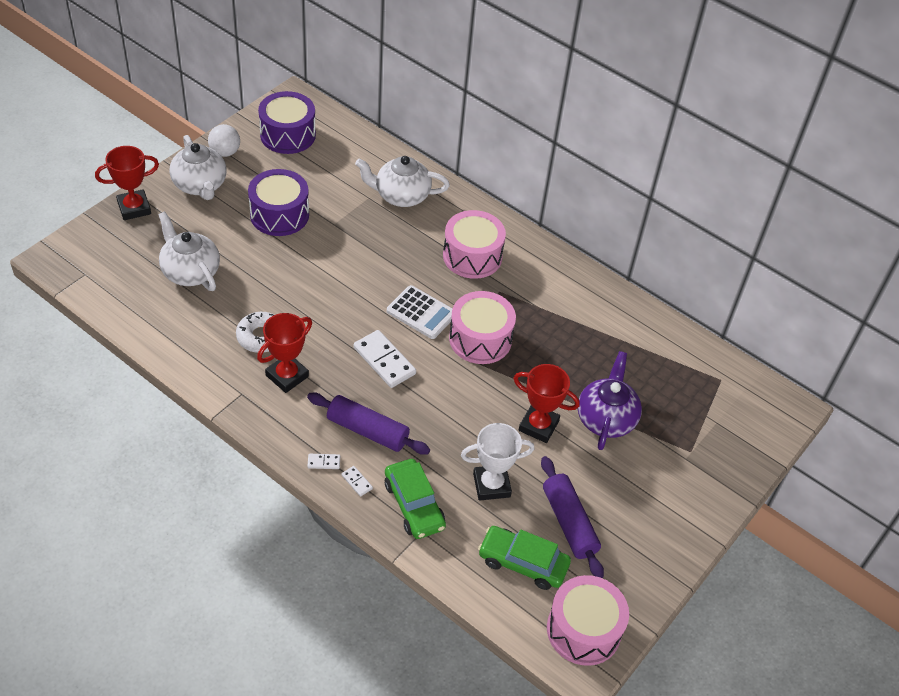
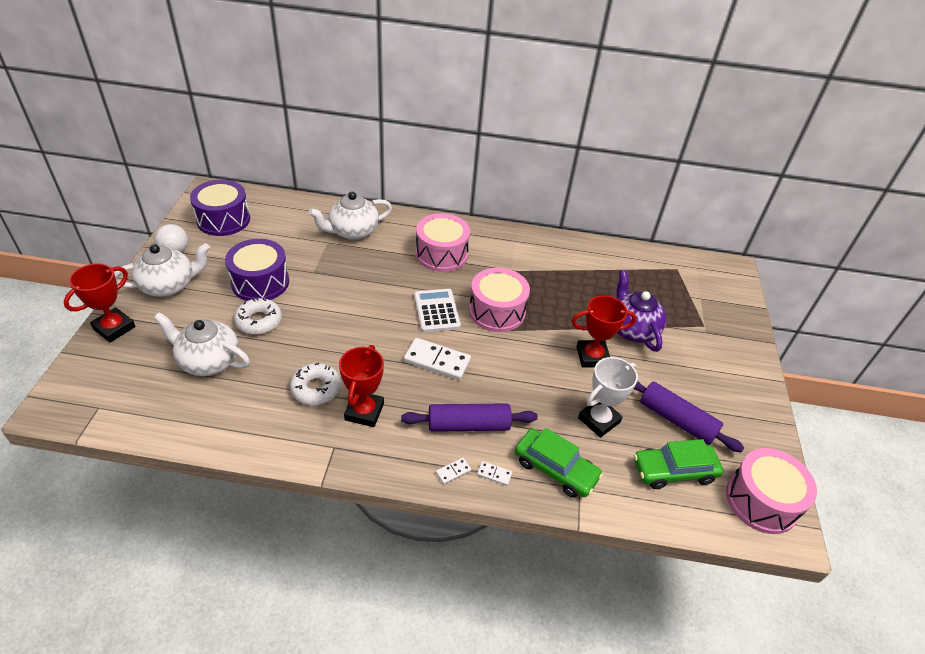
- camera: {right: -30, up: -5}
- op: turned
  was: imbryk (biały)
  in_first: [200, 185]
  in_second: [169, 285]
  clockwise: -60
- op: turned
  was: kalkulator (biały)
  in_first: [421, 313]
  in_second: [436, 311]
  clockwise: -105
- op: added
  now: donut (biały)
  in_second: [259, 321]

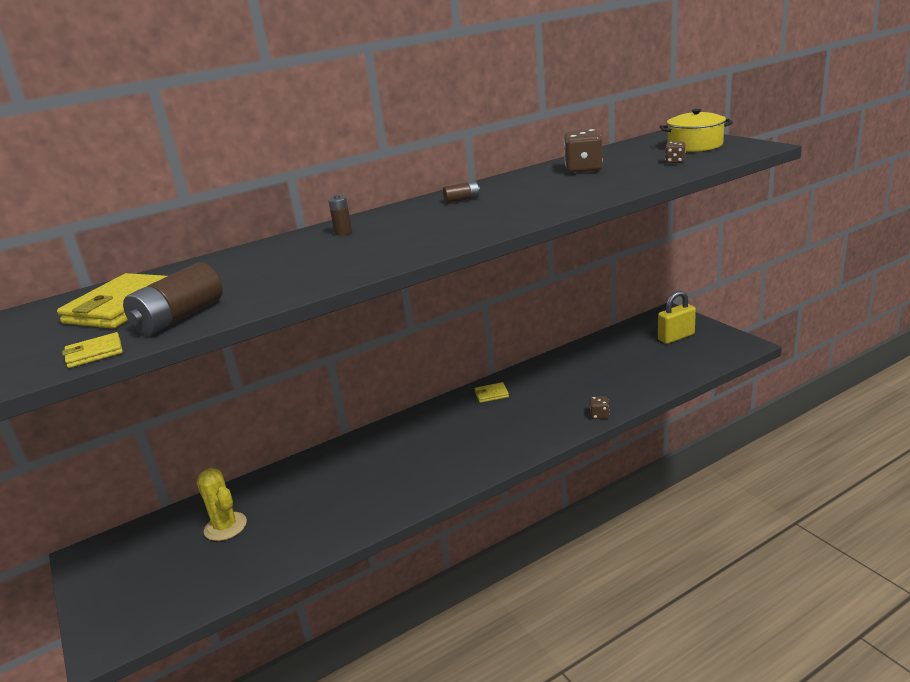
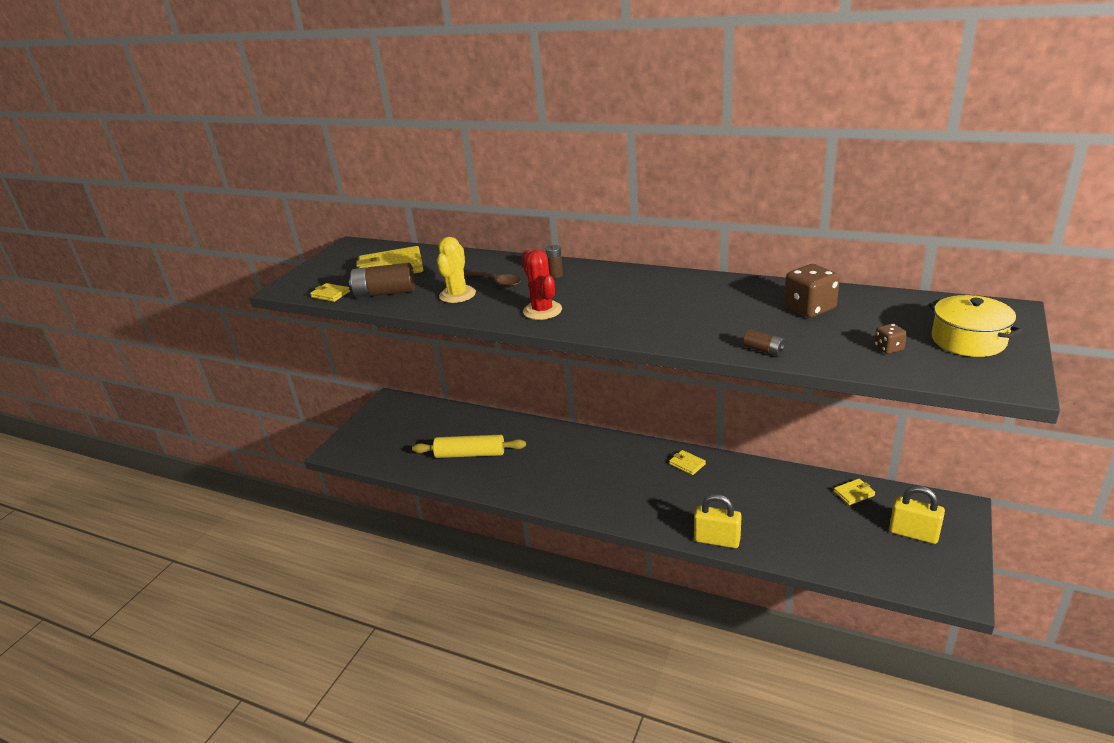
- camera: {right: 55, up: 5}
- op: moved
  was: bateria (brązowy)
  in_first: [462, 200]
  in_second: [764, 350]
- op: replaced
  was: kostka do gry (brązowy)
  now: kłódka (żółty)
  in_first: [599, 415]
  in_second: [717, 540]
- op: moved
  was: kaktus (żółty)
  in_first: [225, 526]
  in_second: [457, 295]
- op: added
  now: kaktus (czerwony)
  in_second: [542, 311]
- op: added
  now: łyżka (brązowy)
  in_second: [497, 282]
- op: added
  now: wałek do ciasta (żółty)
  in_second: [470, 454]
- op: added
  now: portfel (żółty)
  in_second: [854, 493]

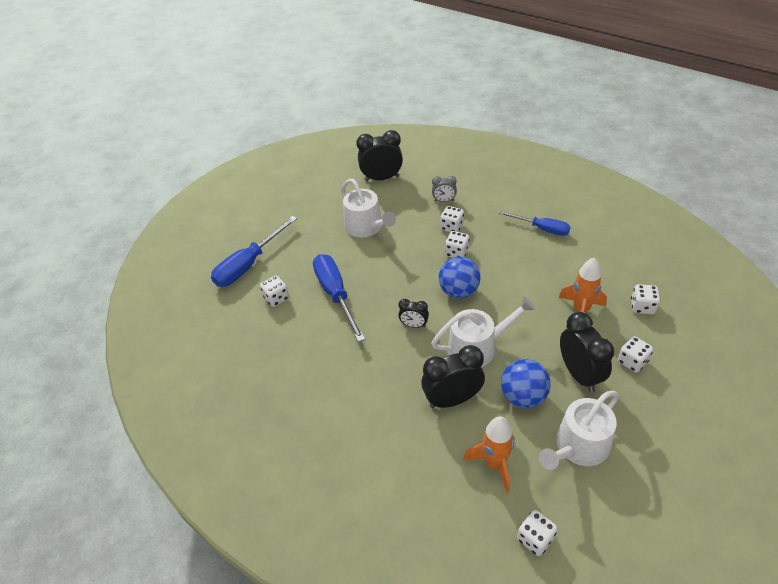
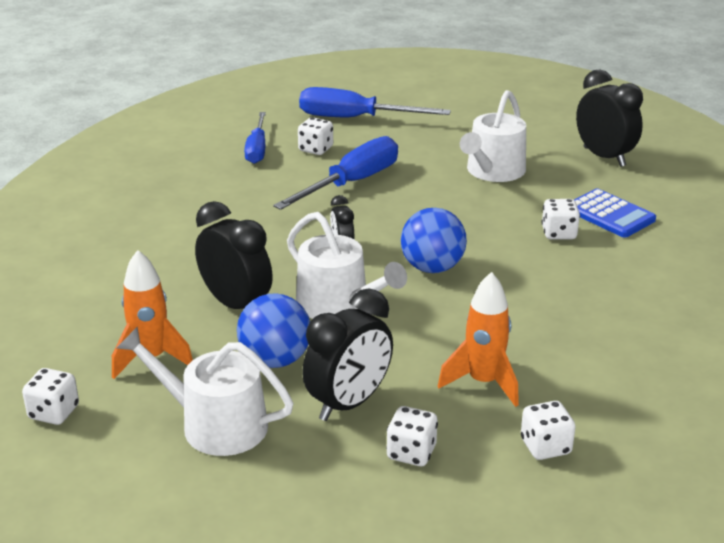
- camera: {right: 60, up: -15}
- op: replaced
  was: budzik (szary)
  now: kalkulator (niebieski)
  in_first: [444, 201]
  in_second: [610, 214]
- op: moved
  was: śrubokręt (niebieski)
  in_first: [542, 229]
  in_second: [257, 149]
- op: removed
  was: kostka do gry (biały)
  in_first: [457, 252]

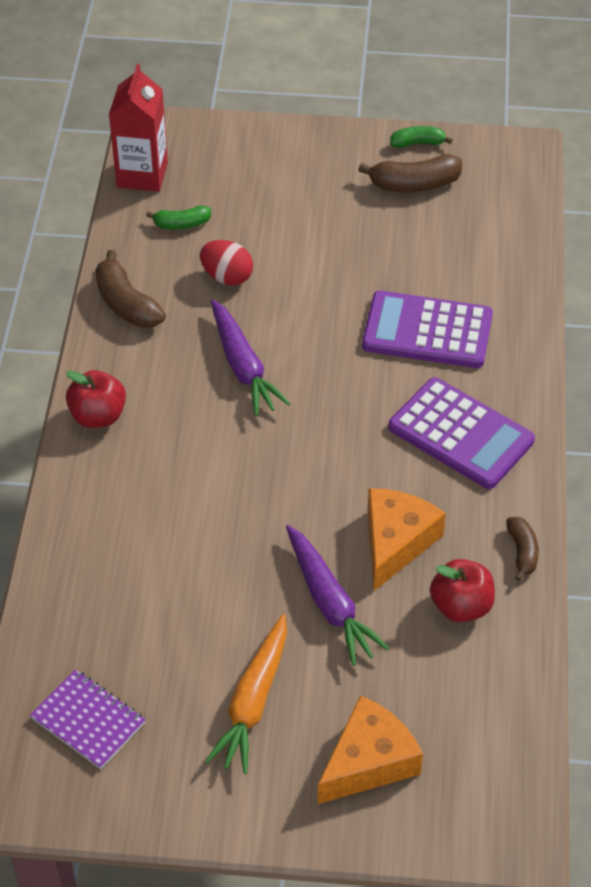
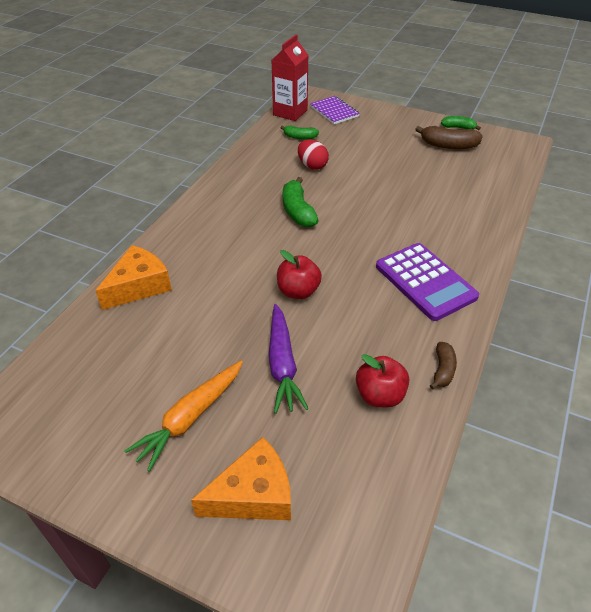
- camera: {right: 20, up: -5}
- op: removed
  was: banan (brązowy)
  in_first: [126, 304]
- op: removed
  was: kalkulator (fioletowy)
  in_first: [427, 331]
- op: replaced
  was: marchewka (fioletowy)
  now: banan (zielony)
  in_first: [243, 367]
  in_second: [297, 211]
- op: moved
  was: jabłko (czerwony)
  in_first: [98, 416]
  in_second: [298, 291]
- op: moved
  was: ser (pomarańczowy)
  in_first: [396, 542]
  in_second: [139, 286]
- op: moved
  was: zeszyt (fioletowy)
  in_first: [88, 721]
  in_second: [334, 111]

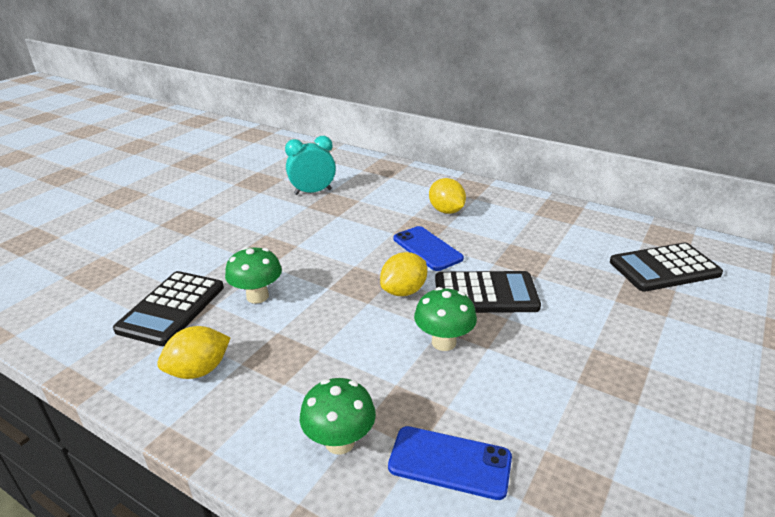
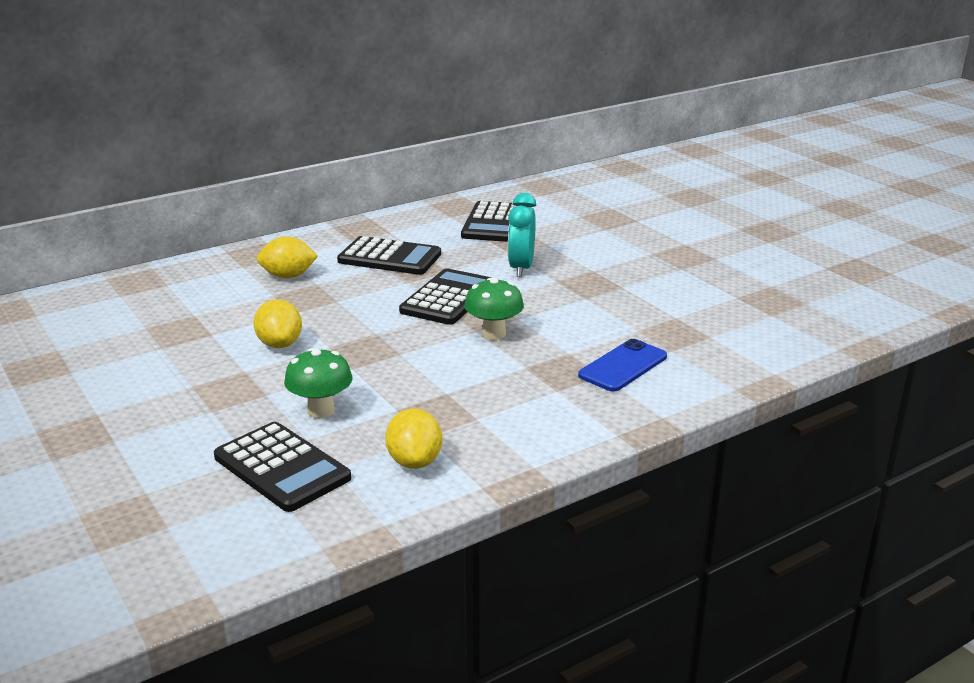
- camera: {right: -65, up: -5}
- op: moved
  was: budzik (turkusowy)
  in_first: [313, 192]
  in_second: [521, 268]
- op: removed
  was: telefon (niebieski)
  in_first: [427, 249]
- op: moved
  was: cytryna (żółty)
  in_first: [404, 291]
  in_second: [280, 344]
- op: removed
  was: grzyb (zielony)
  in_first: [340, 442]
- op: added
  now: kalkulator (czarny)
  in_second: [389, 258]

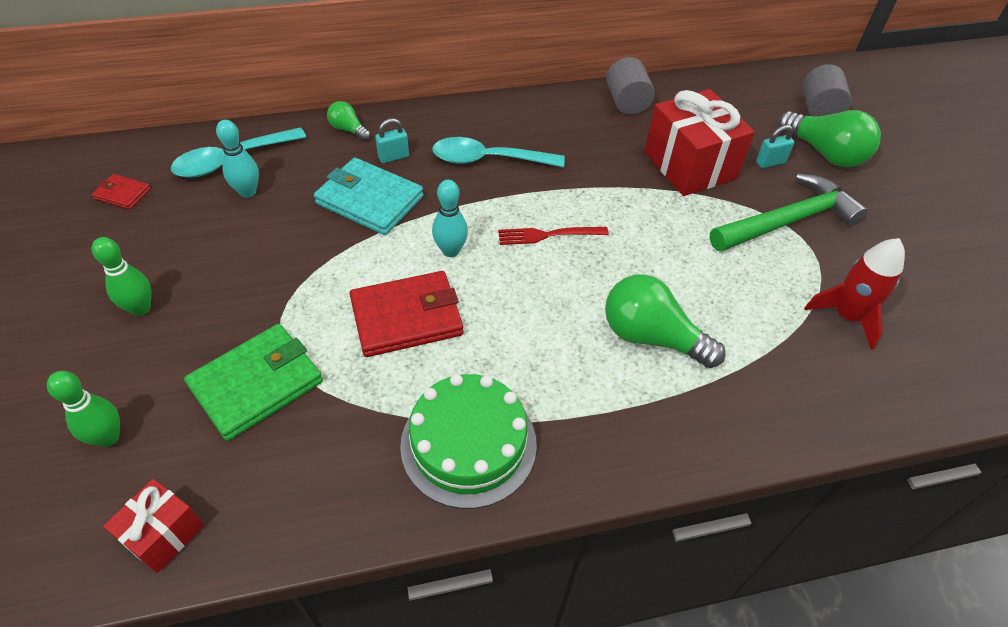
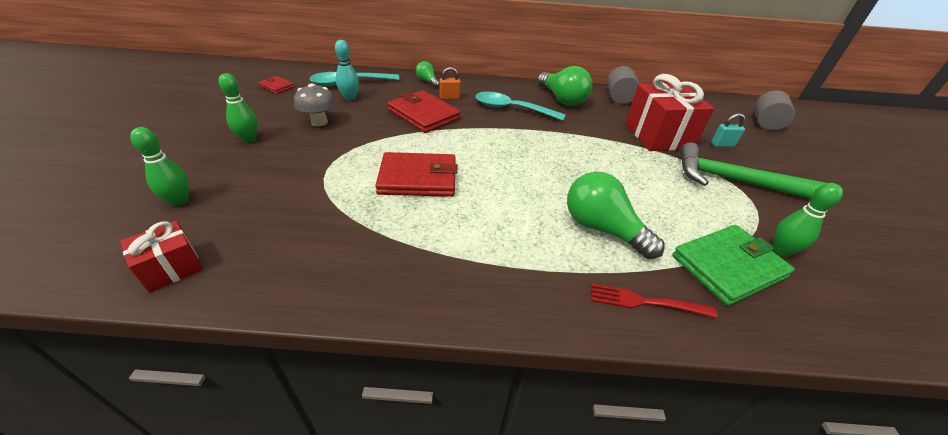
- camera: {right: 15, up: -10}
- op: moved
  was: żarówka (zielony)
  in_first: [825, 153]
  in_second: [562, 99]
- op: recoloured
  was: kłódka (turkusowy)
  now: kłódka (pomarańczowy)
  in_first: [393, 157]
  in_second: [449, 97]
- op: recoloured
  was: portfel (turkusowy)
  now: portfel (czerwony)
  in_first: [369, 200]
  in_second: [423, 115]
- op: turned
  was: młotek (zielony)
  in_first: [788, 221]
  in_second: [733, 180]
  clockwise: -150
- op: removed
  was: kręgiel (turkusowy)
  in_first: [450, 251]
- op: moved
  was: widelec (czerwony)
  in_first: [548, 235]
  in_second: [646, 302]
- op: replaced
  was: rakieta (czerwony)
  now: kręgiel (zielony)
  in_first: [846, 316]
  in_second: [781, 251]
- op: moved
  was: portfel (zielony)
  in_first: [257, 384]
  in_second: [728, 266]
- op: removed
  was: tort (zielony)
  in_first: [468, 444]
- op: added
  now: grzyb (szary)
  in_second: [319, 122]

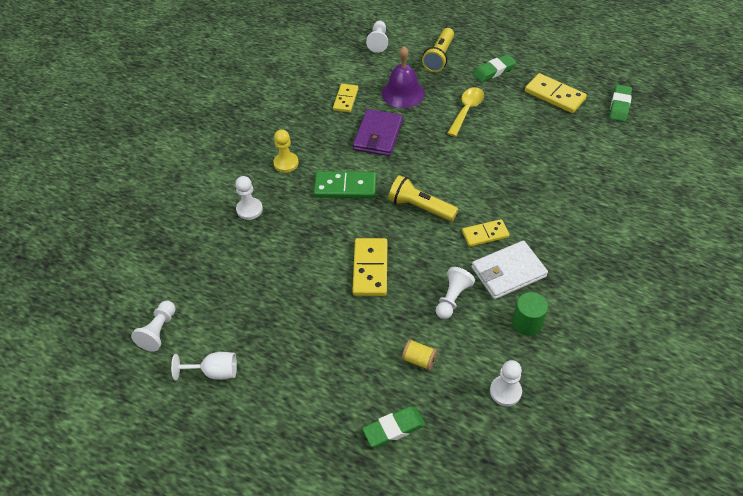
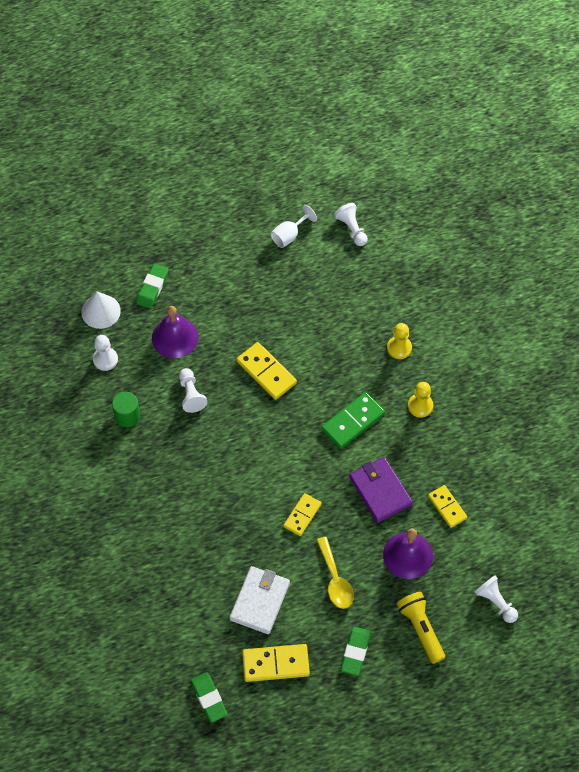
- camera: {right: 135, up: 10}
- op: removed
  was: latarka (żółty)
  in_first: [420, 207]
- op: recoloured
  was: pionek (biały)
  now: pionek (żółty)
  in_first: [249, 209]
  in_second: [399, 348]
- op: moved
  was: kostka domina (żółty)
  in_first: [485, 234]
  in_second: [302, 515]
- op: moved
  was: portfel (biały)
  in_first: [508, 272]
  in_second: [260, 601]
- op: replaced
  was: szpulka (żółty)
  now: dzwonek (fioletowy)
  in_first: [419, 360]
  in_second: [175, 337]
- op: added
  now: stożek (biały)
  in_second: [101, 311]

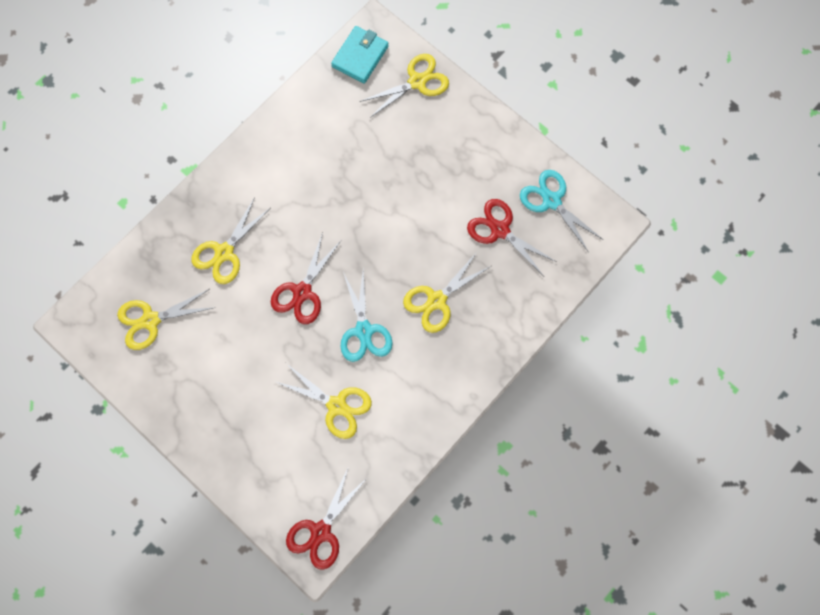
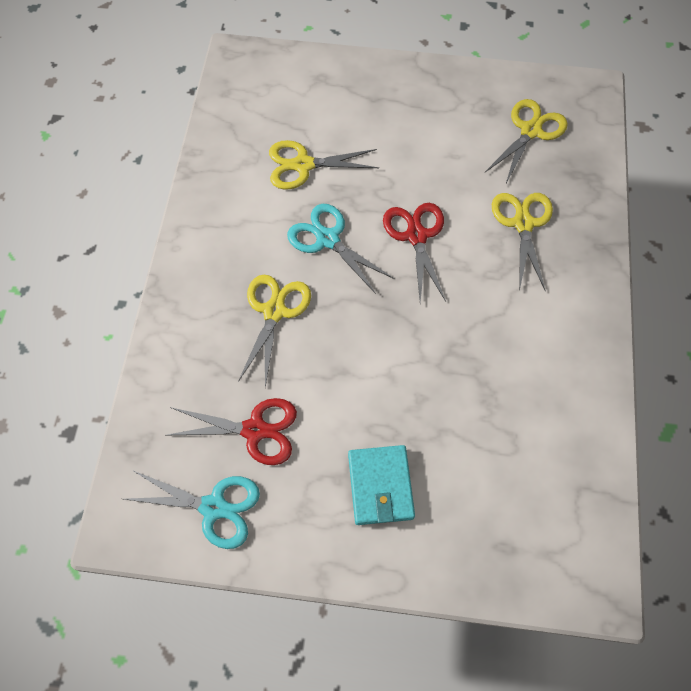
- camera: {right: 145, up: -10}
- op: moved
  was: portfel (turkusowy)
  in_first: [360, 56]
  in_second: [380, 486]
- op: removed
  was: nożyczki (żółty)
  in_first: [417, 82]
- op: removed
  was: nożyczki (czerwony)
  in_first: [321, 531]

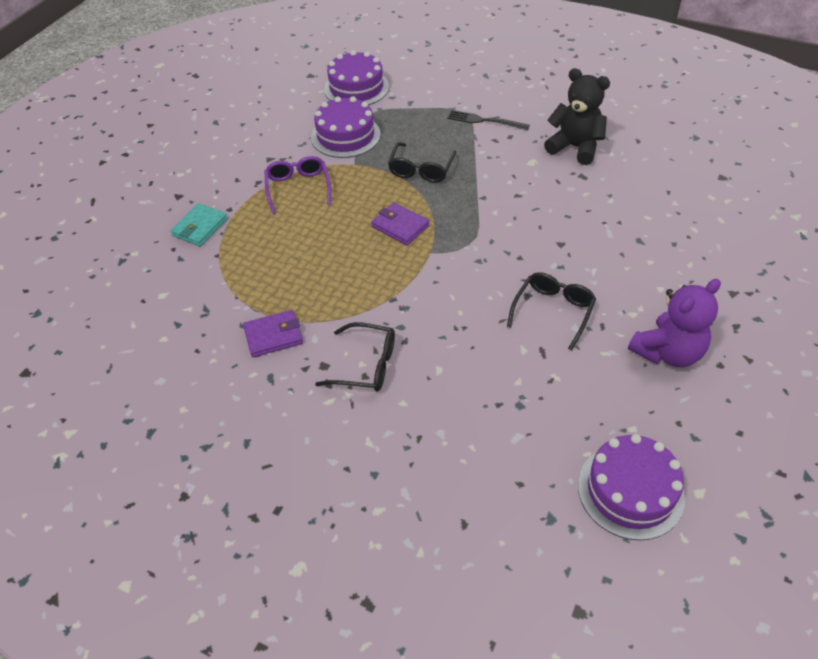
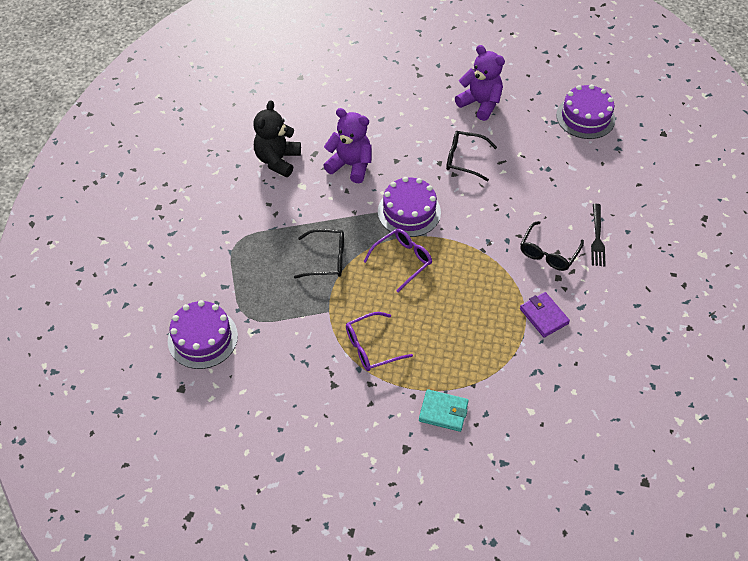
- camera: {right: -105, up: 5}
- op: moved
  was: tort (fioletowy)
  in_first: [345, 136]
  in_second: [409, 211]
- op: moved
  was: widelec (czarny)
  in_first: [485, 121]
  in_second: [597, 237]
- op: replaced
  was: portfel (fioletowy)
  now: okulary (fioletowy)
  in_first: [400, 226]
  in_second: [402, 260]
- op: turned
  was: okulary (czarny)
  in_first: [366, 365]
  in_second: [548, 253]
  clockwise: -150
- op: added
  now: miś (fioletowy)
  in_second: [350, 165]

